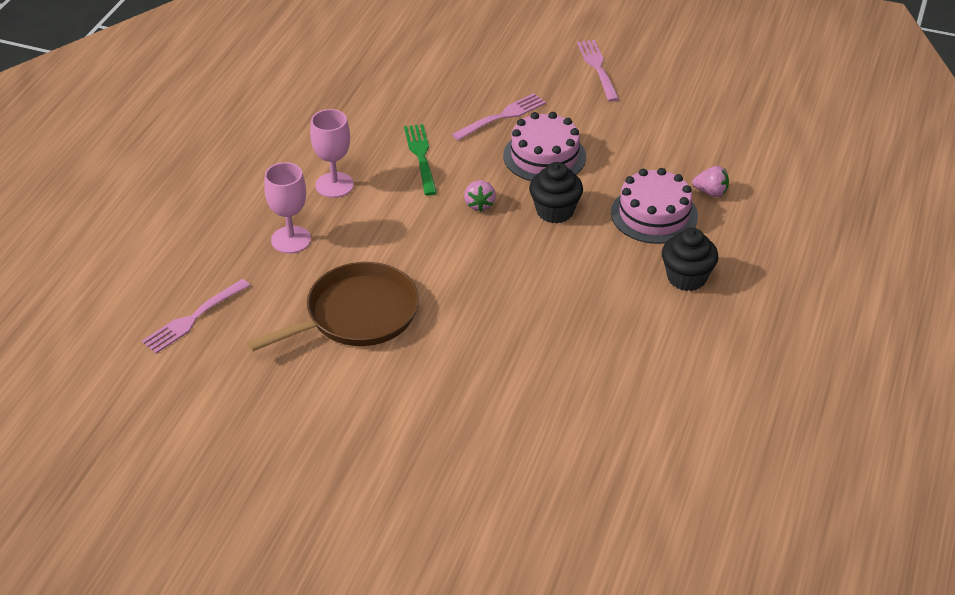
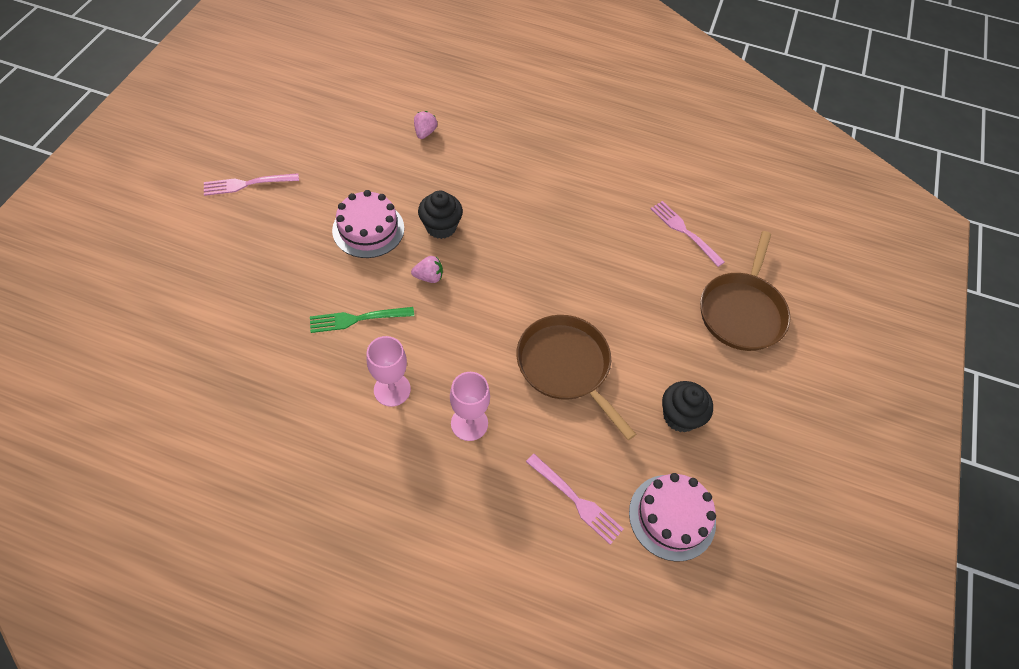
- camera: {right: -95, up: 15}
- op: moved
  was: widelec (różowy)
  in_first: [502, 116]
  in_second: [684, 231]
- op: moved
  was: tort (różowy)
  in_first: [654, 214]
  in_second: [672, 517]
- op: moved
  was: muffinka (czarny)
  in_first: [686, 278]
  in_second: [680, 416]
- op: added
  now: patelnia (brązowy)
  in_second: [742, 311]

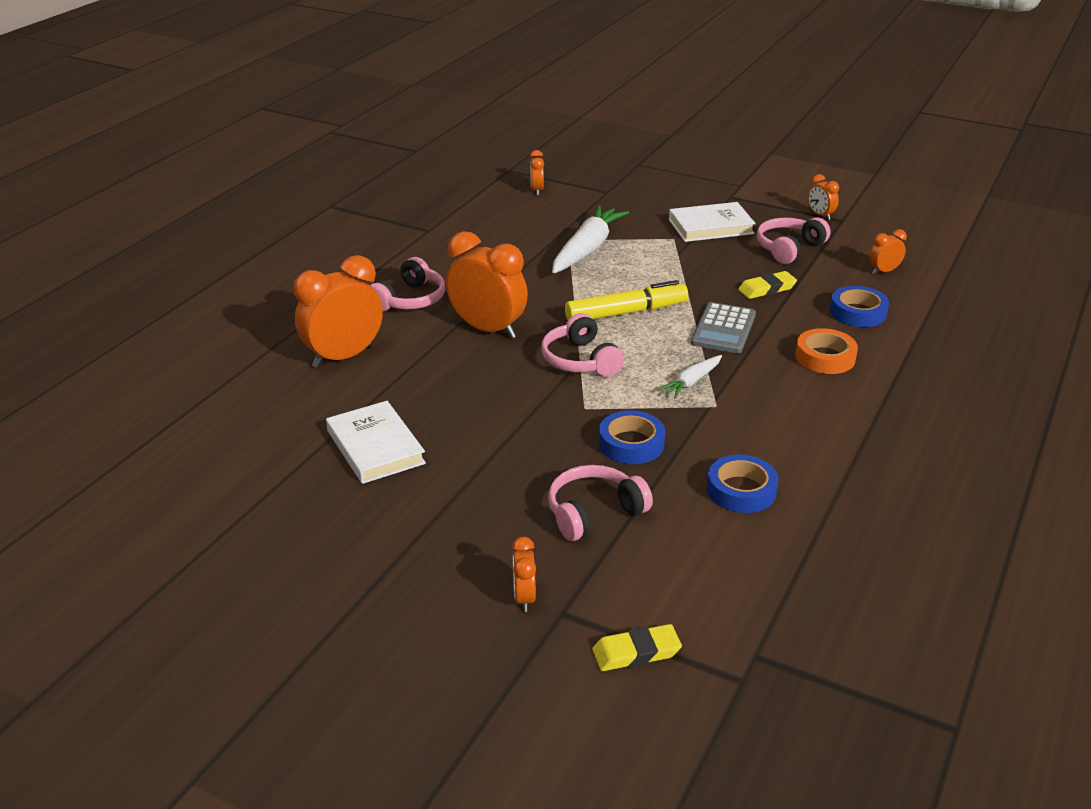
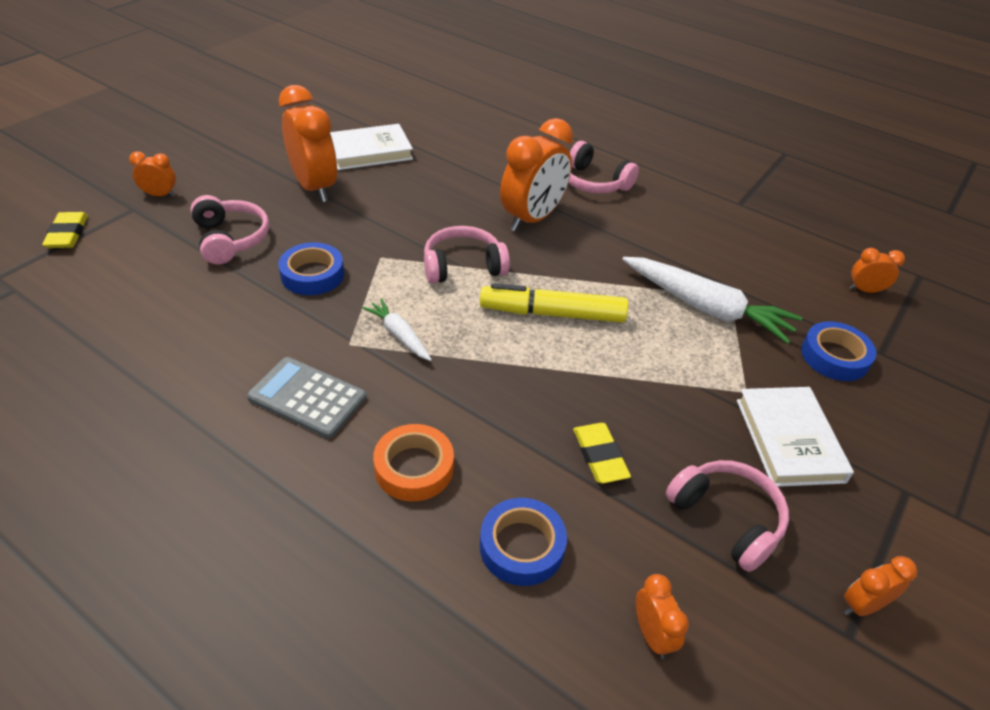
- camera: {right: 95, up: 10}
- op: moved
  was: budzik (pomarańczowy)
  in_first: [343, 357]
  in_second: [314, 187]
- op: turned
  was: flamaster (żółty)
  in_first: [626, 312]
  in_second: [552, 313]
  clockwise: 105
- op: moved
  was: kalkulator (szary)
  in_first: [723, 329]
  in_second: [307, 398]
- op: moved
  was: taśma klejąca (niebieski)
  in_first: [741, 490]
  in_second: [834, 357]

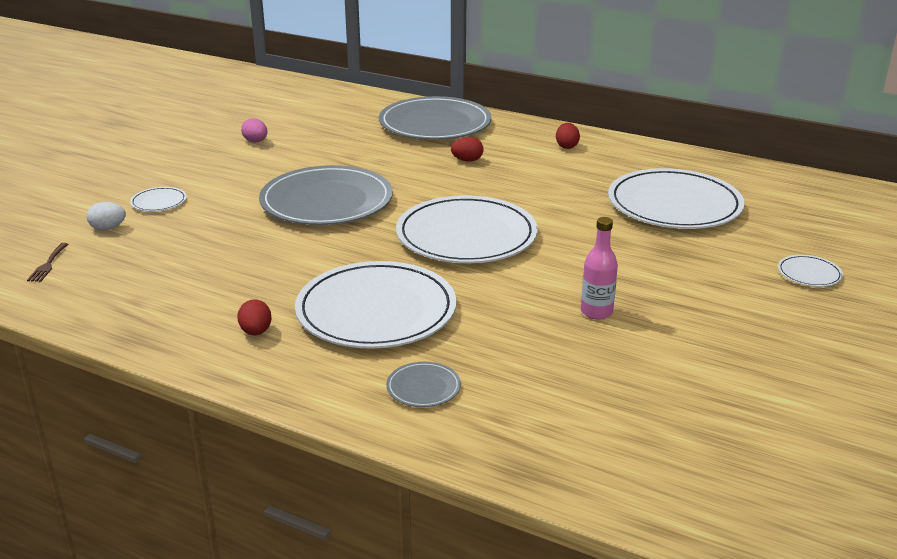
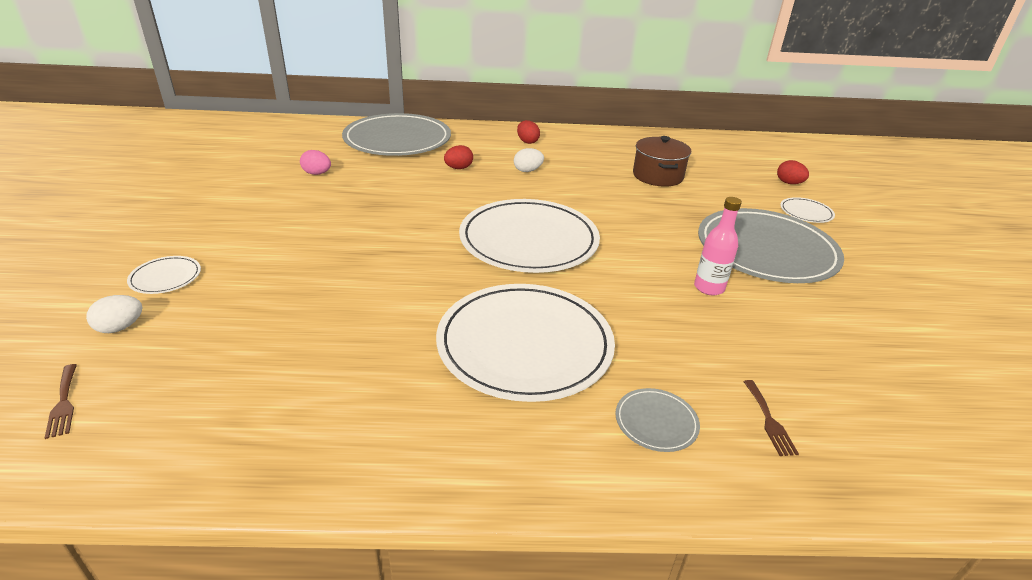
- camera: {right: -30, up: 5}
- op: moved
  was: jajko (różowy)
  in_first: [255, 141]
  in_second: [317, 173]
- op: moved
  was: talerz (szary)
  in_first: [326, 201]
  in_second: [766, 250]
- op: replaced
  was: talerz (biały)
  now: garnek (brązowy)
  in_first: [674, 205]
  in_second: [658, 176]
- op: moved
  was: jajko (czerwony)
  in_first: [256, 332]
  in_second: [789, 183]
- op: added
  now: jajko (biały)
  in_second: [527, 170]
- op: added
  now: widelec (brązowy)
  in_second: [769, 421]

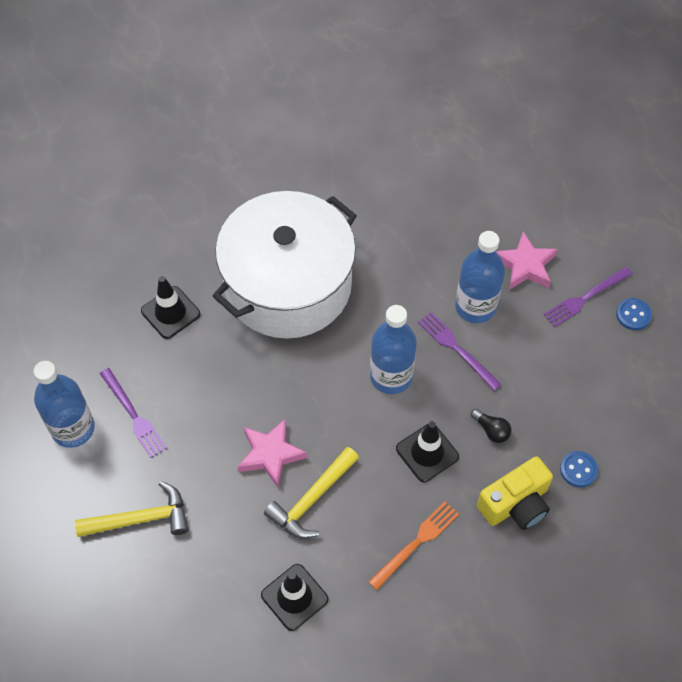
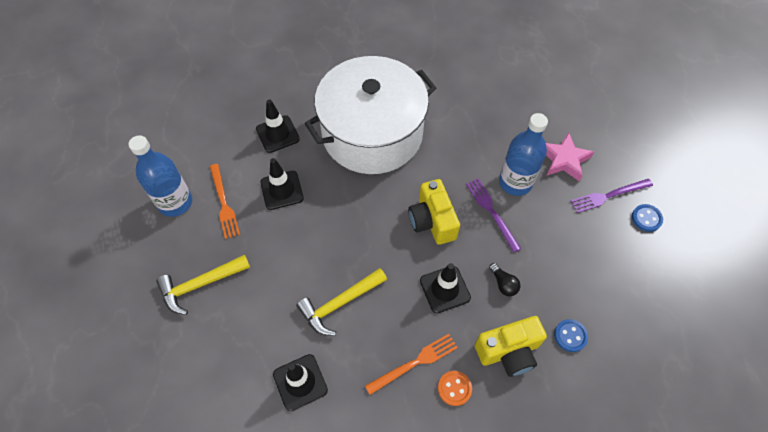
- camera: {right: 15, up: 0}
- op: replaced
  was: butelka (niebieski)
  now: aparat fotograficzny (żółty)
  in_first: [391, 376]
  in_second: [432, 221]
- op: recoloured
  was: widelec (fioletowy)
  now: widelec (pomarańczowy)
  in_first: [133, 415]
  in_second: [223, 203]
- op: removed
  was: gwiazda (różowy)
  in_first: [270, 454]
- op: turned
  was: młotek (żółty)
  in_first: [140, 519]
  in_second: [200, 285]
  clockwise: 150
- op: added
  now: pachołek (czarny)
  in_second: [282, 190]
- op: added
  now: guzik (pomarańczowy)
  in_second: [454, 388]

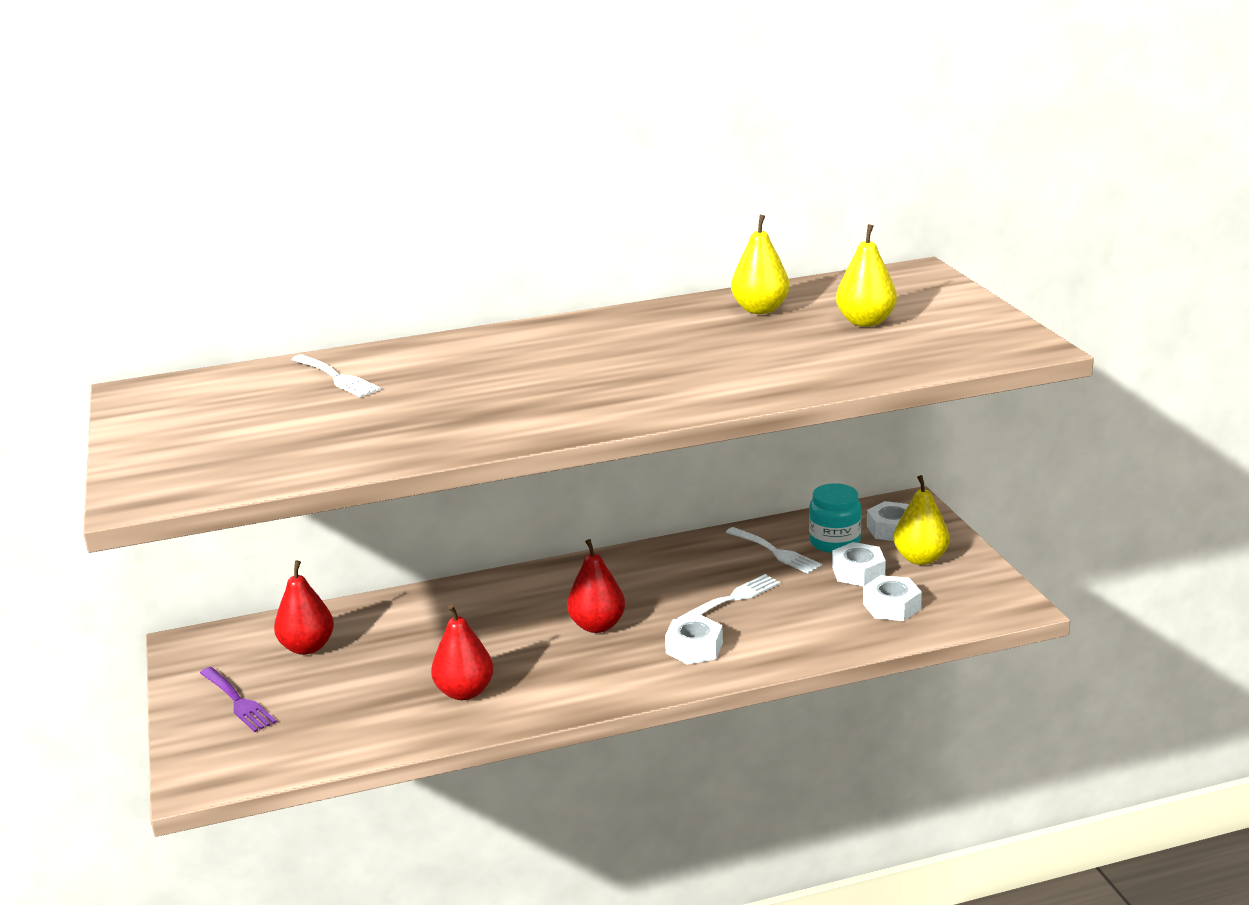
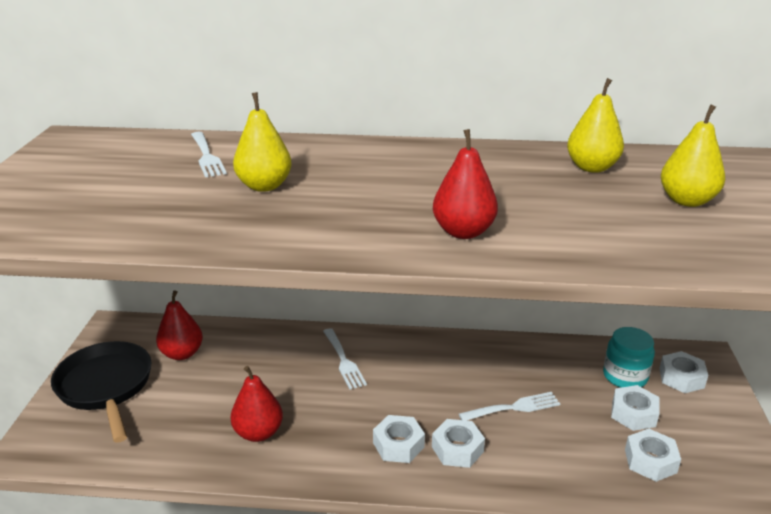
- camera: {right: 20, up: 5}
- op: moved
  was: gruszka (żółty)
  in_first: [920, 558]
  in_second: [264, 186]
- op: moved
  was: widelec (biały)
  in_first: [776, 552]
  in_second: [344, 361]
- op: moved
  was: gruszka (czerwony)
  in_first: [597, 626]
  in_second: [463, 232]
- op: replaced
  was: widelec (fioletowy)
  now: patelnia (czarny)
  in_first: [238, 701]
  in_second: [106, 387]
- op: added
  now: nakrętka (biały)
  in_second: [398, 445]

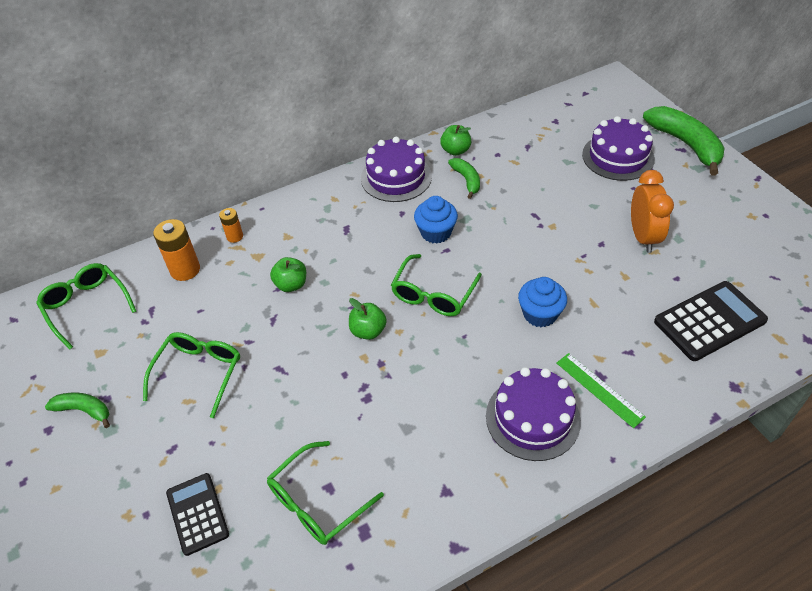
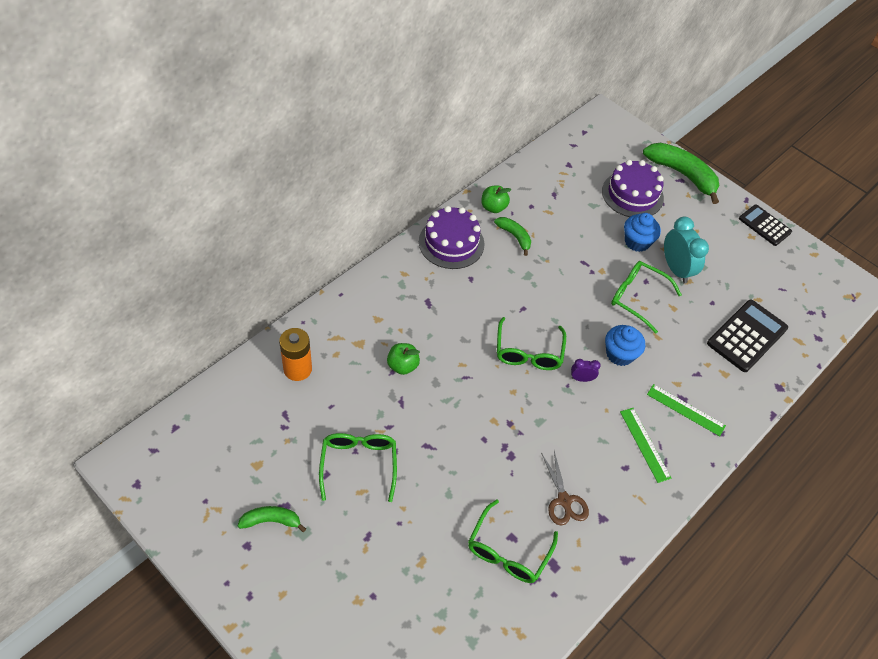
- camera: {right: -25, up: 5}
- op: recoloured
  was: budzik (pomarańczowy)
  now: budzik (turkusowy)
  in_first: [643, 237]
  in_second: [676, 269]
- op: moved
  was: muffinka (niebieski)
  in_first: [436, 232]
  in_second: [637, 242]
- op: removed
  was: bateria (pomarańczowy)
  in_first: [235, 236]
- op: moved
  was: okulary (zielony)
  in_first: [86, 306]
  in_second: [637, 297]
- op: removed
  was: jabłko (zielony)
  in_first: [368, 331]
- op: replaced
  was: tort (fioletowy)
  now: linijka (zielony)
  in_first: [532, 418]
  in_second: [645, 444]
- op: moved
  was: kalkulator (czarny)
  in_first: [197, 514]
  in_second: [764, 225]
- op: added
  now: budzik (fioletowy)
  in_second: [581, 378]
- op: added
  now: nożyczki (brązowy)
  in_second: [564, 501]

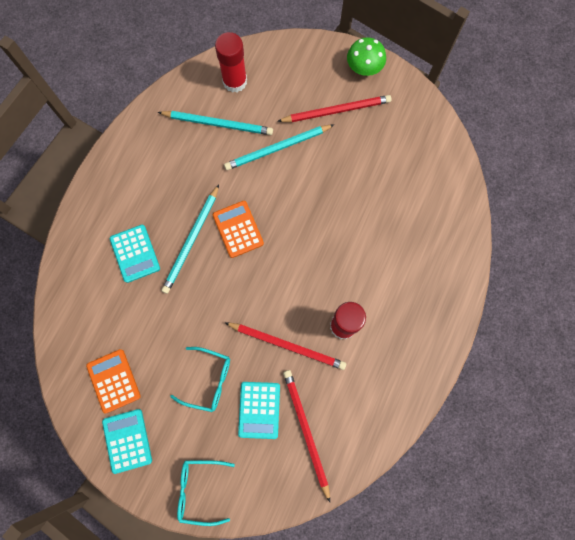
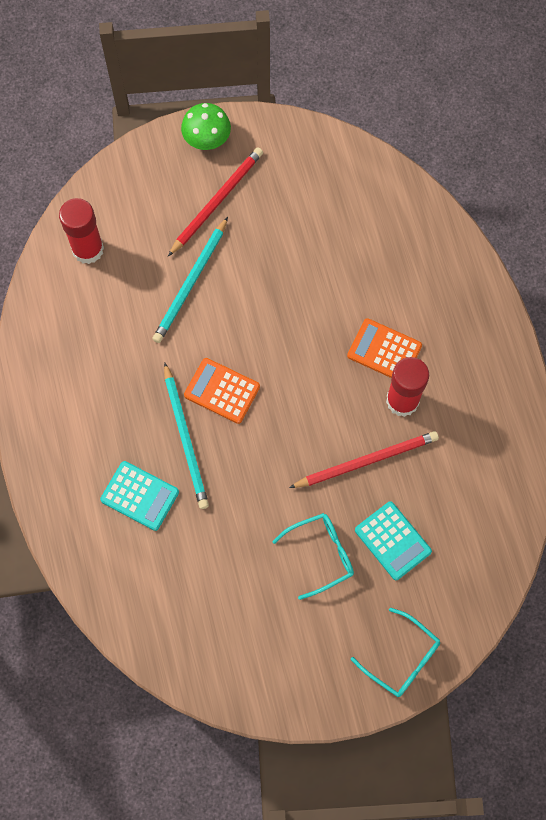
- camera: {right: -40, up: -5}
- op: removed
  was: ołówek (turkusowy)
  in_first: [218, 124]
- op: moved
  was: kalkulator (pomarańczowy)
  in_first: [113, 381]
  in_second: [384, 351]
- op: removed
  was: ołówek (czerwony)
  in_first: [306, 431]
- op: removed
  was: kalkulator (turkusowy)
  in_first: [127, 440]
- op: turned
  was: okulary (turkusowy)
  in_first: [199, 489]
  in_second: [402, 658]
  clockwise: -105

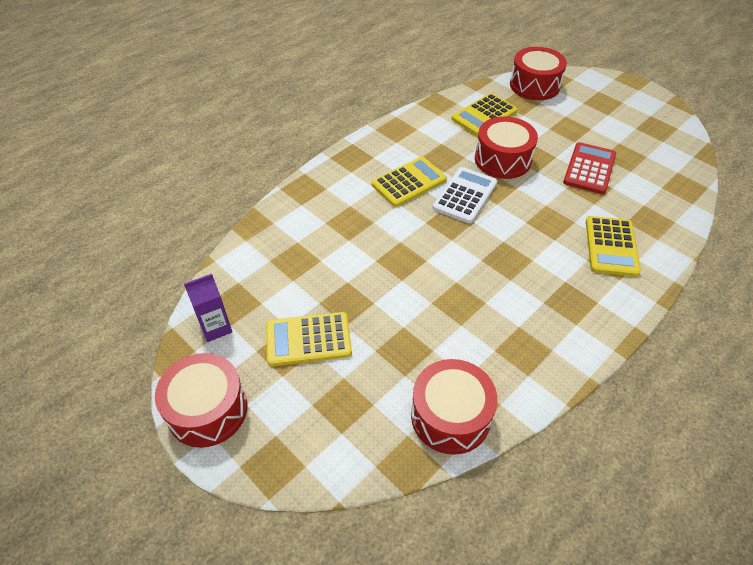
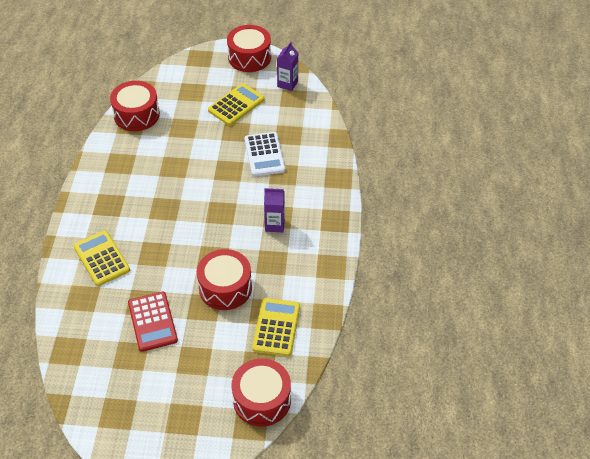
- camera: {right: 140, up: 0}
- op: replaced
  was: kalkulator (żółty)
  now: karton mleka (fioletowy)
  in_first: [409, 182]
  in_second: [275, 225]
- op: moved
  was: kalkulator (biały)
  in_first: [465, 196]
  in_second: [264, 155]

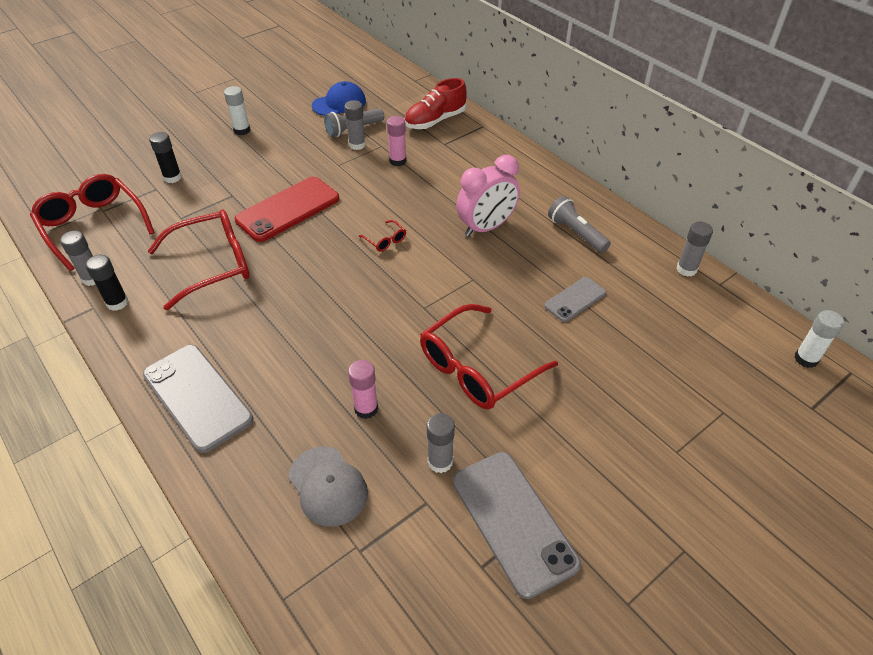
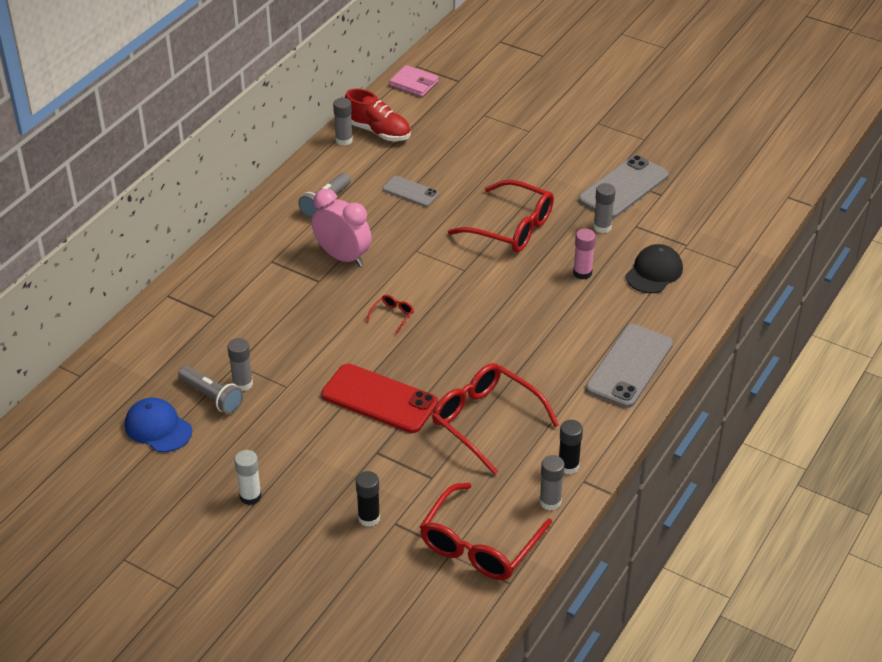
- camera: {right: -110, up: -5}
- op: moved
  was: but (czerwony)
  in_first: [435, 121]
  in_second: [378, 131]
- op: removed
  was: klej w sztyfcie (różowy)
  in_first: [398, 161]
- op: replaced
  was: klej w sztyfcie (biały)
  now: portfel (różowy)
  in_first: [806, 359]
  in_second: [414, 83]
- op: recoloured
  was: czapka (szary)
  now: czapka (czarny)
  in_first: [328, 486]
  in_second: [654, 272]

